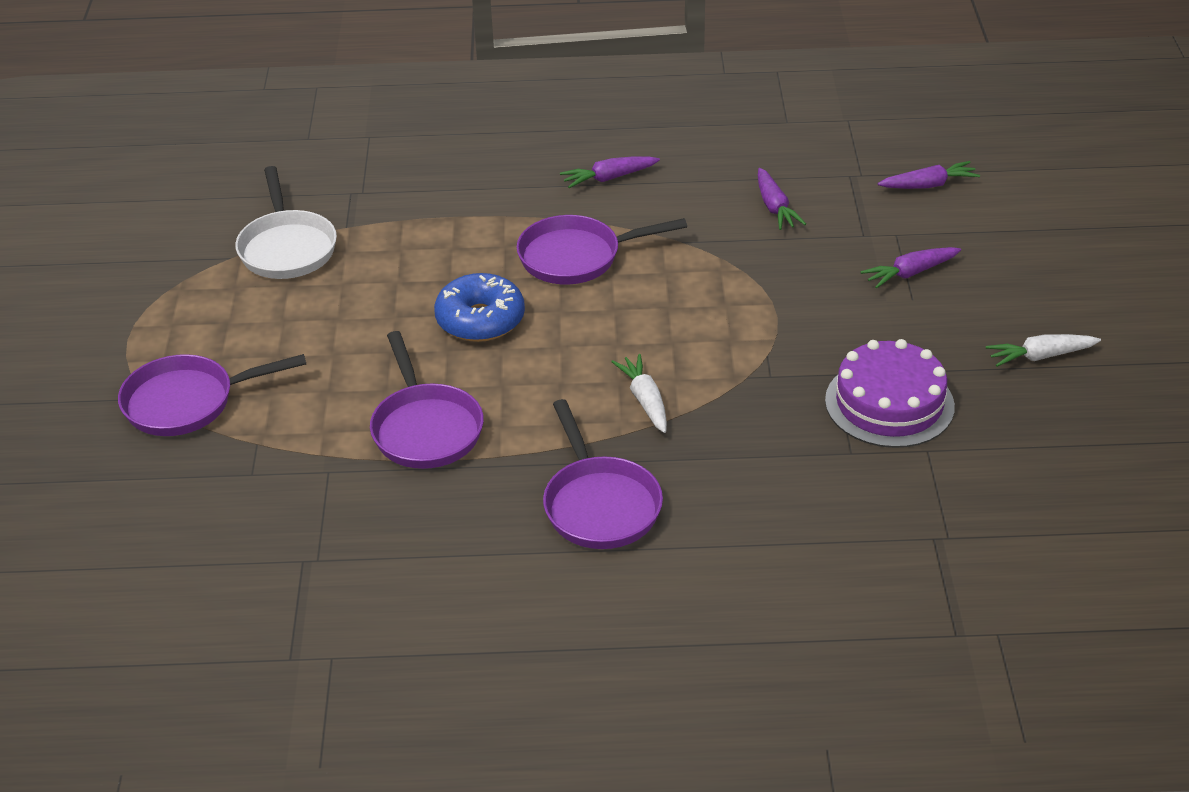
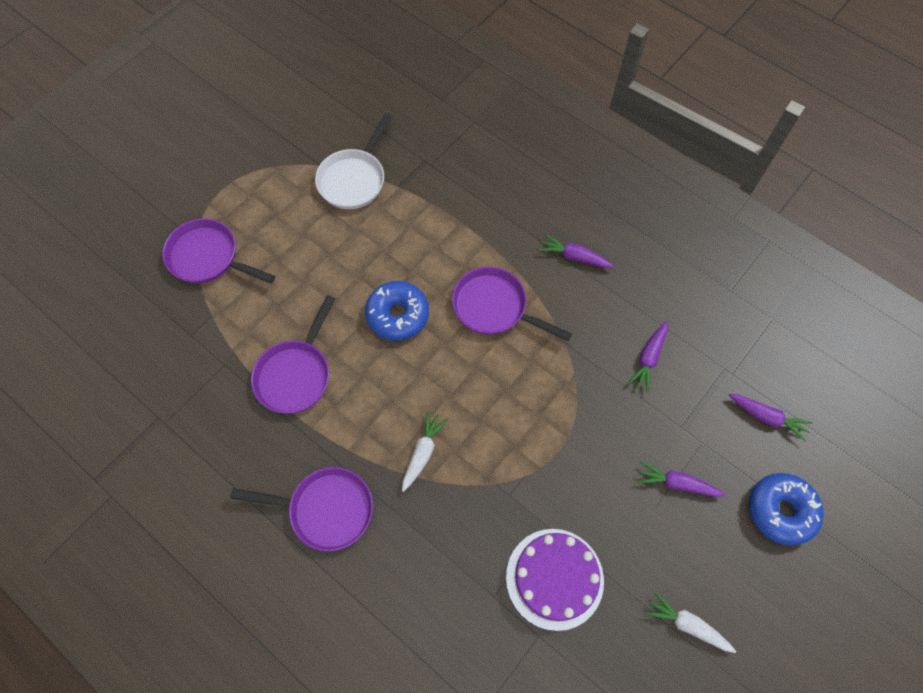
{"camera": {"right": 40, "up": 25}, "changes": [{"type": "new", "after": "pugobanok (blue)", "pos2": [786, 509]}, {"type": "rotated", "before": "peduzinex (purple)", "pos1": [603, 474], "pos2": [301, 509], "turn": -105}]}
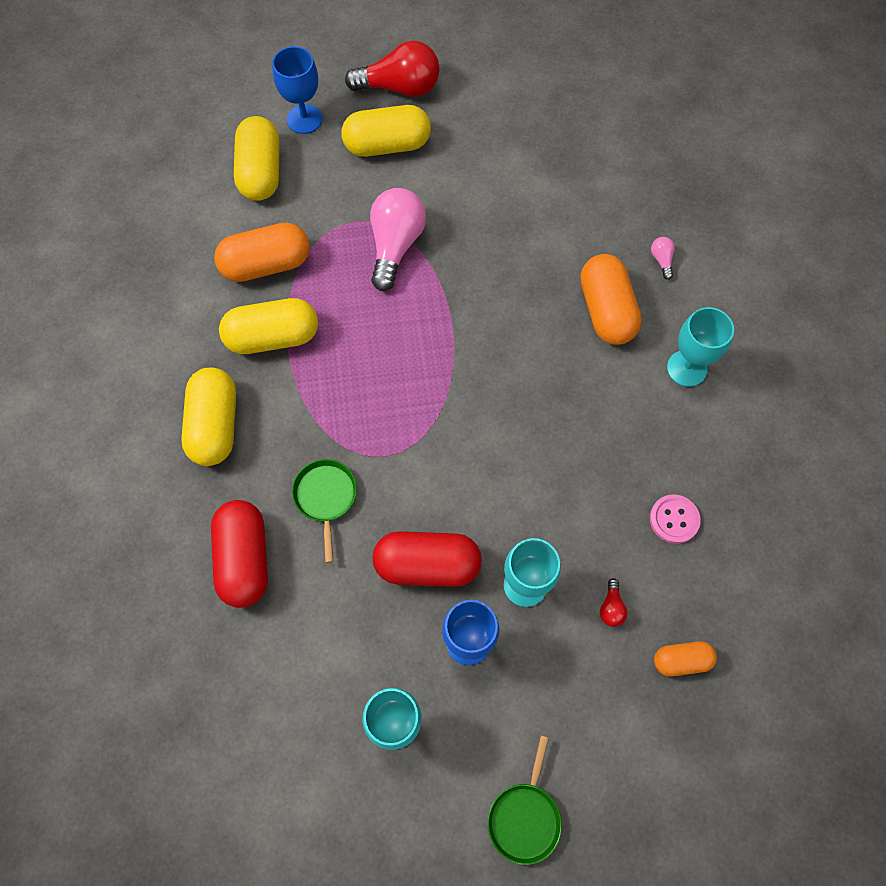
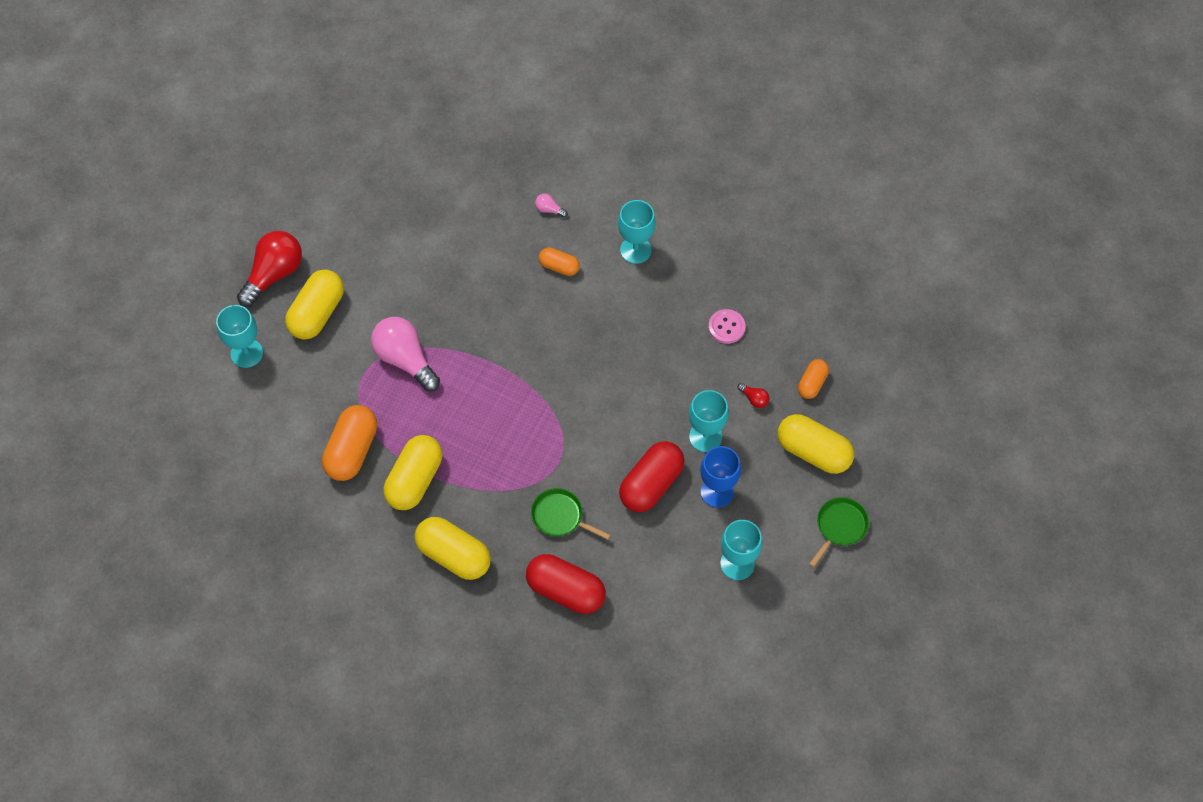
{"camera": {"right": -55, "up": -5}, "changes": [{"type": "shifted", "before": "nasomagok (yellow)", "pos1": [256, 158], "pos2": [816, 444]}, {"type": "repainted", "before": "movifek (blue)", "after": "movifek (turquoise)", "pos1": [297, 90], "pos2": [239, 336]}, {"type": "rotated", "before": "peduzinex (green)", "pos1": [525, 800], "pos2": [839, 532], "turn": -105}, {"type": "scaled", "before": "nasomagok (orange)", "pos1": [611, 299], "pos2": [559, 261], "scale": 0.56}]}
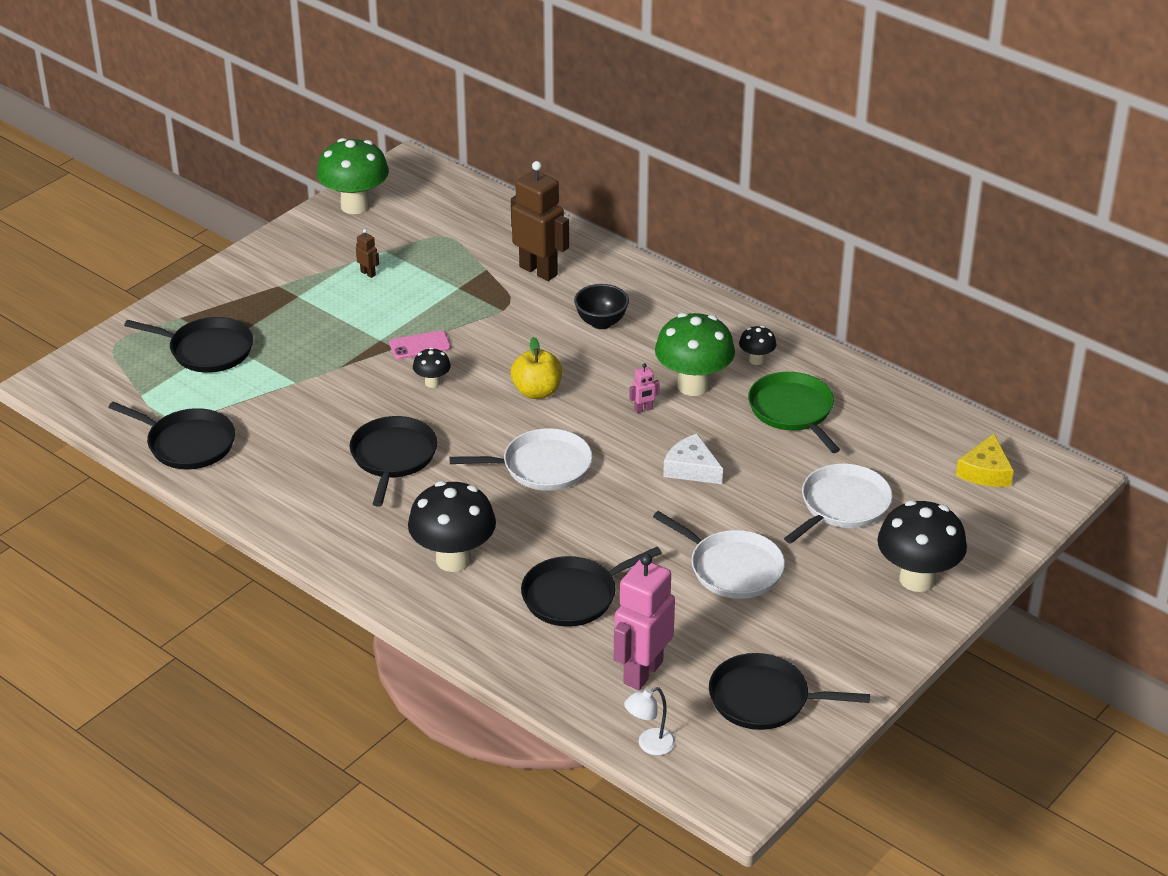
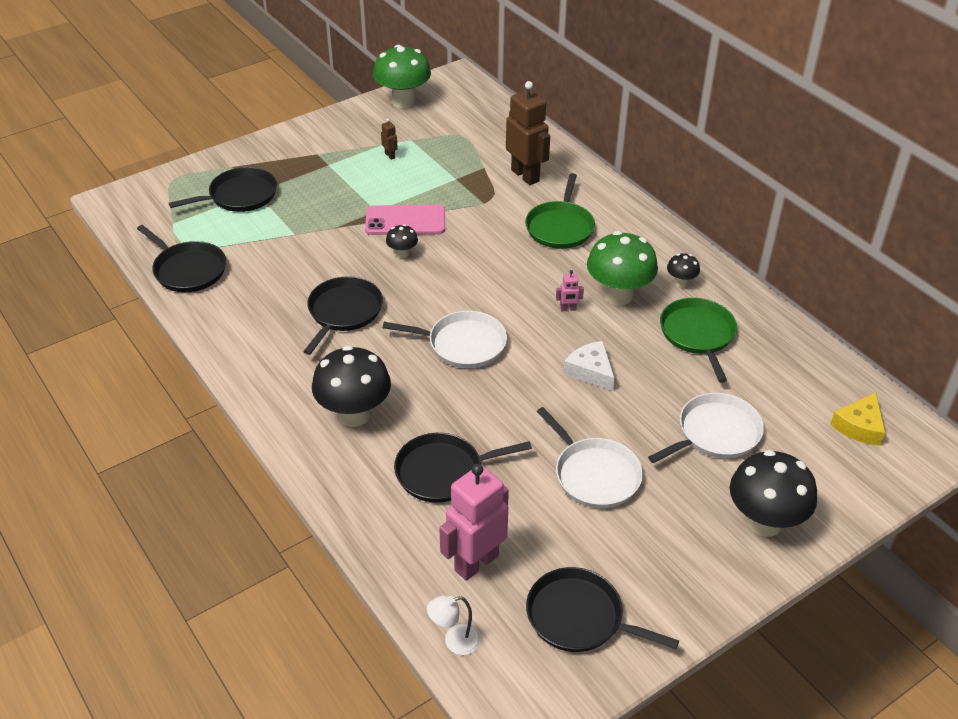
{"camera": {"right": 15, "up": 5}, "changes": [{"type": "gone", "before": "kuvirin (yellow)", "pos1": [536, 368]}, {"type": "swapped", "before": "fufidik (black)", "after": "peduzinex (green)", "pos1": [601, 306], "pos2": [560, 211]}, {"type": "rotated", "before": "peduzinex (black)", "pos1": [188, 345], "pos2": [223, 189], "turn": -60}, {"type": "scaled", "before": "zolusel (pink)", "pos1": [420, 344], "pos2": [405, 220], "scale": 1.65}]}
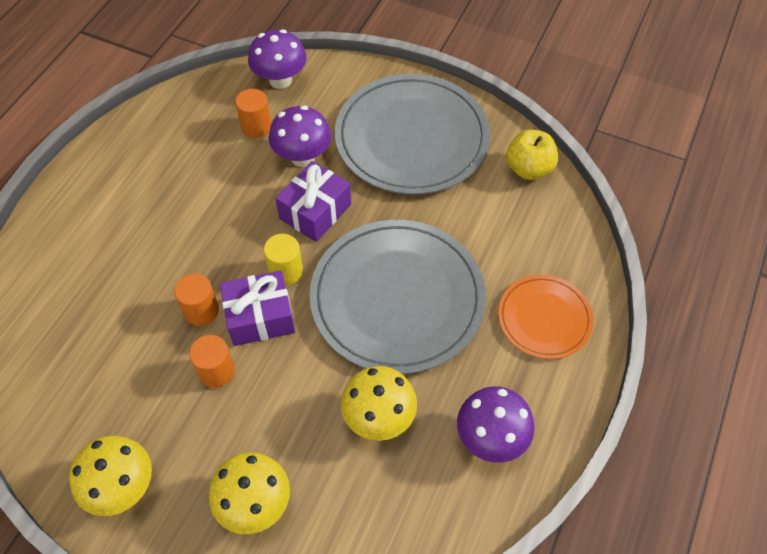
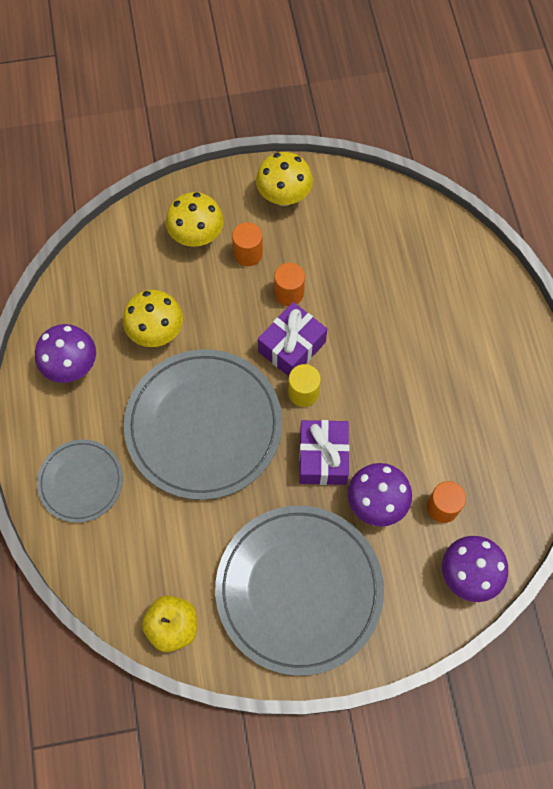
{"camera": {"right": 145, "up": 10}, "changes": [{"type": "shifted", "before": "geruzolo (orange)", "pos1": [196, 300], "pos2": [247, 244]}, {"type": "repainted", "before": "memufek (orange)", "after": "memufek (grey)", "pos1": [546, 317], "pos2": [80, 481]}]}
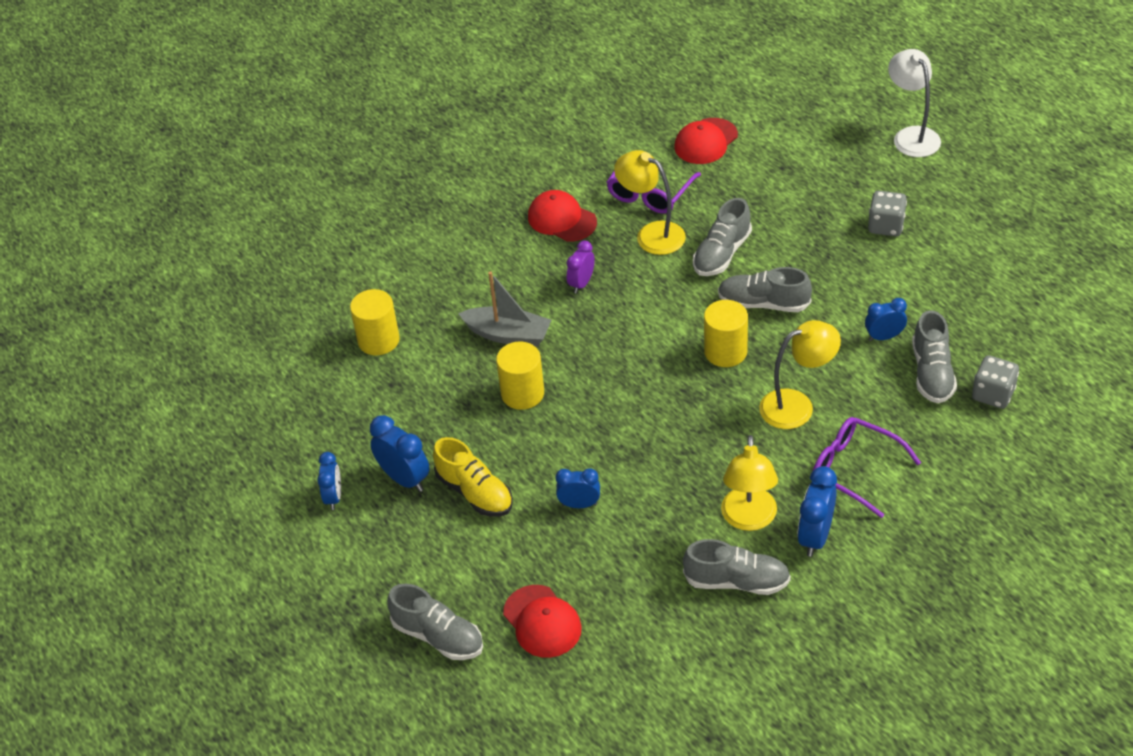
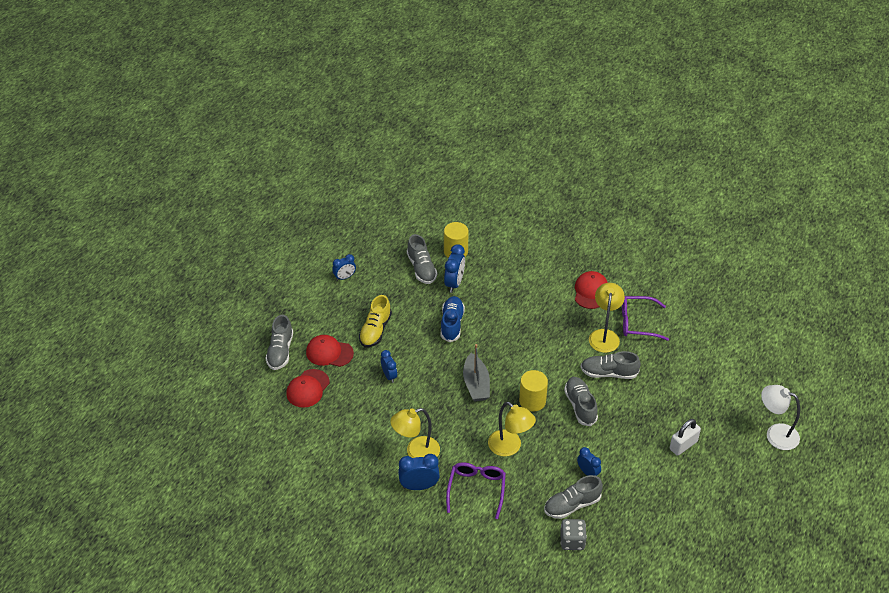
{"camera": {"right": 60, "up": 0}, "changes": [{"type": "gone", "before": "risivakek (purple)", "pos1": [581, 266]}, {"type": "shifted", "before": "risivakek (blue)", "pos1": [400, 453], "pos2": [454, 268]}, {"type": "shifted", "before": "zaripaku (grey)", "pos1": [504, 309], "pos2": [476, 372]}, {"type": "shifted", "before": "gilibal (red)", "pos1": [706, 141], "pos2": [330, 351]}, {"type": "shifted", "before": "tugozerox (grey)", "pos1": [737, 567], "pos2": [422, 259]}, {"type": "swapped", "before": "geruzolo (yellow)", "after": "tugozerox (blue)", "pos1": [520, 376], "pos2": [453, 319]}, {"type": "swapped", "before": "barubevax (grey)", "after": "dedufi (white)", "pos1": [887, 213], "pos2": [685, 437]}, {"type": "rotated", "before": "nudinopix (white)", "pos1": [914, 103], "pos2": [780, 417], "turn": -105}]}
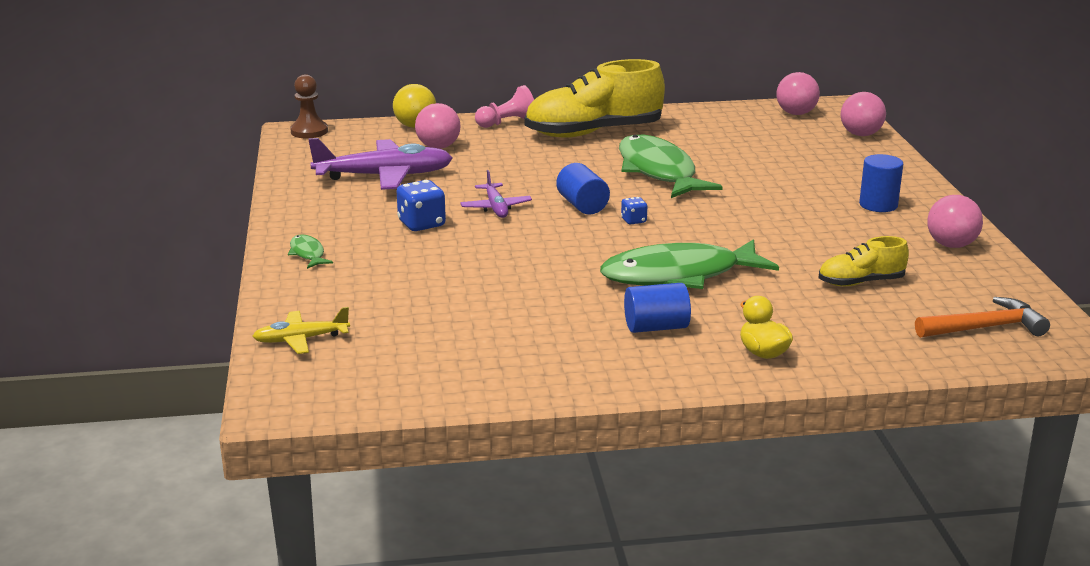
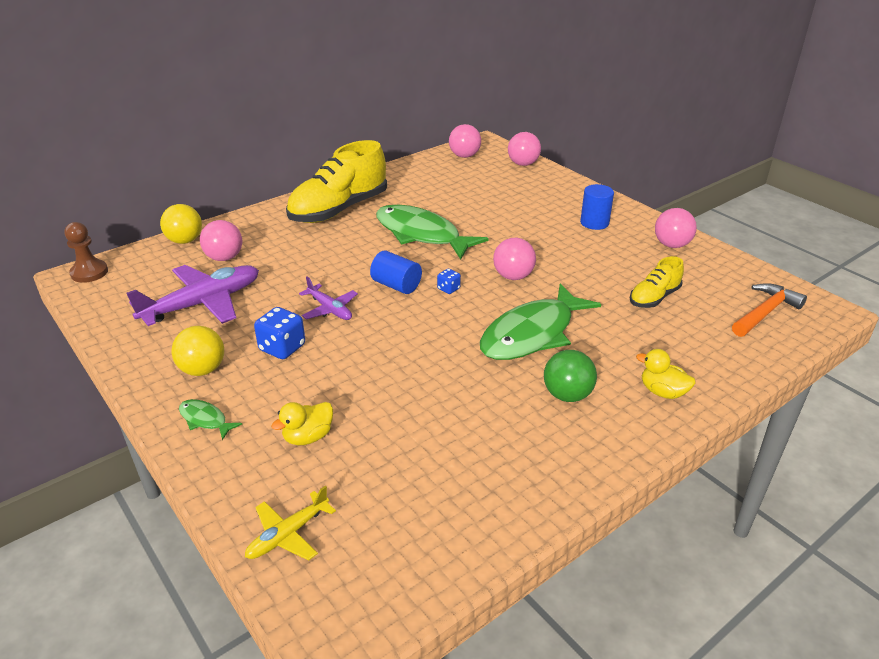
{"camera": {"right": -30, "up": 10}, "changes": [{"type": "gone", "before": "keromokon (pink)", "pos1": [504, 106]}, {"type": "new", "after": "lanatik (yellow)", "pos2": [197, 351]}, {"type": "new", "after": "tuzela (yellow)", "pos2": [302, 423]}, {"type": "new", "after": "lanatik (pink)", "pos2": [514, 259]}, {"type": "swapped", "before": "geruzolo (blue)", "after": "lanatik (green)", "pos1": [657, 308], "pos2": [570, 376]}]}
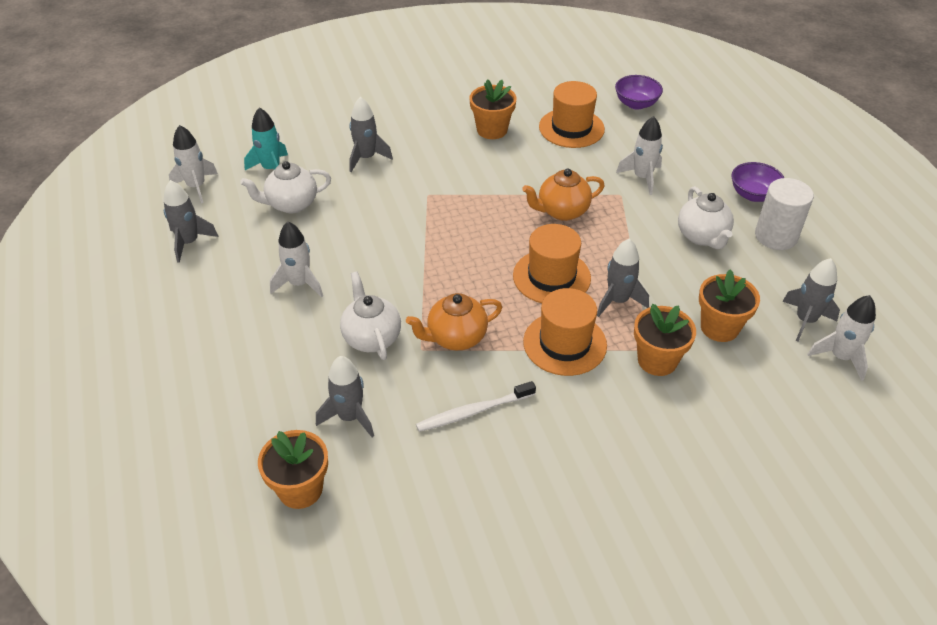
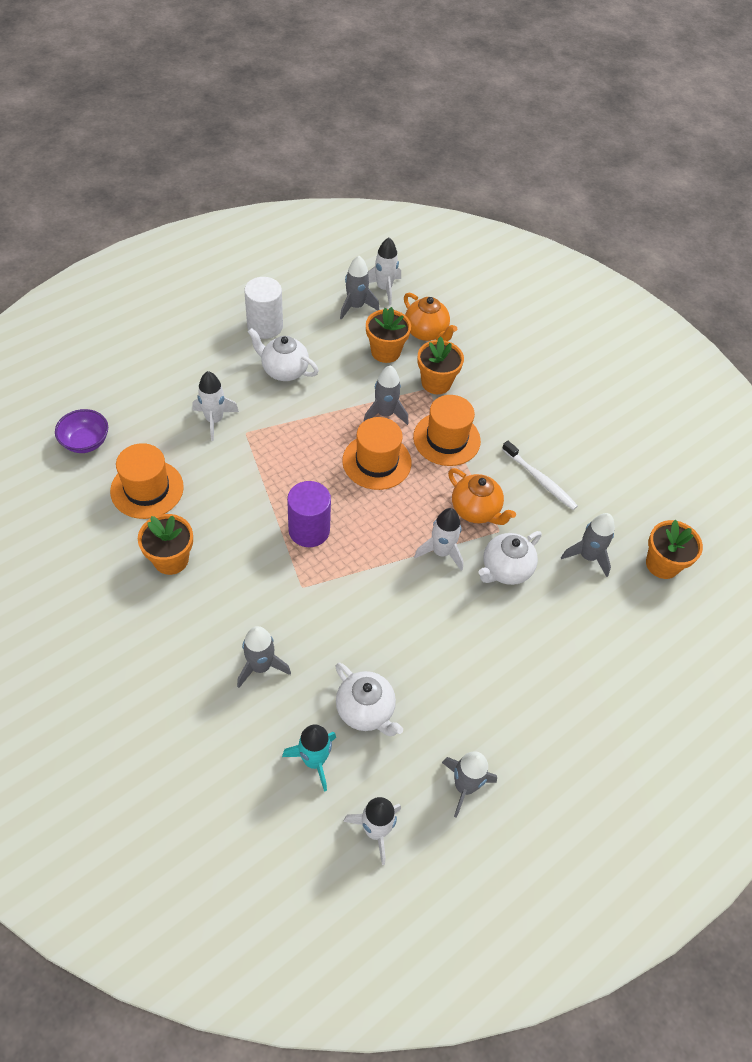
{"camera": {"right": -115, "up": 10}, "changes": [{"type": "gone", "before": "fufidik (purple)", "pos1": [758, 182]}, {"type": "new", "after": "geruzolo (purple)", "pos2": [309, 514]}, {"type": "shifted", "before": "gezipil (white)", "pos1": [296, 259], "pos2": [438, 539]}, {"type": "shifted", "before": "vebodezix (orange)", "pos1": [563, 195], "pos2": [430, 317]}, {"type": "rotated", "before": "vebodezix (white)", "pos1": [706, 217], "pos2": [283, 354], "turn": -120}]}
